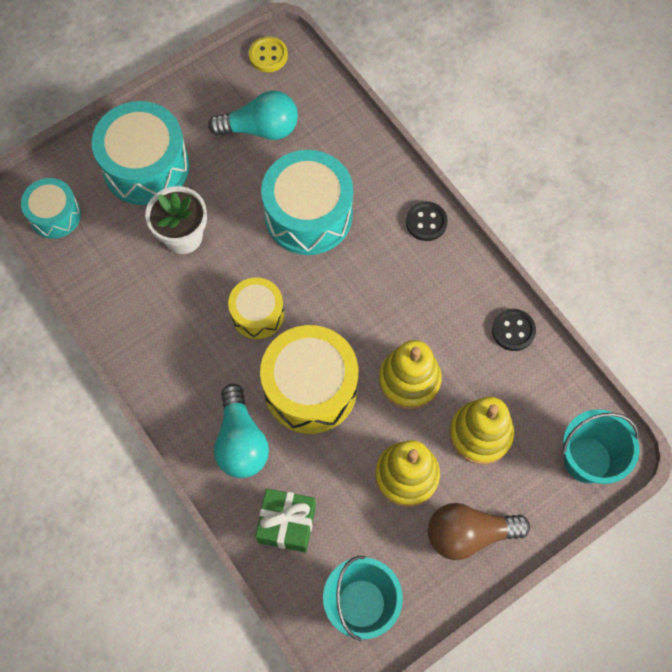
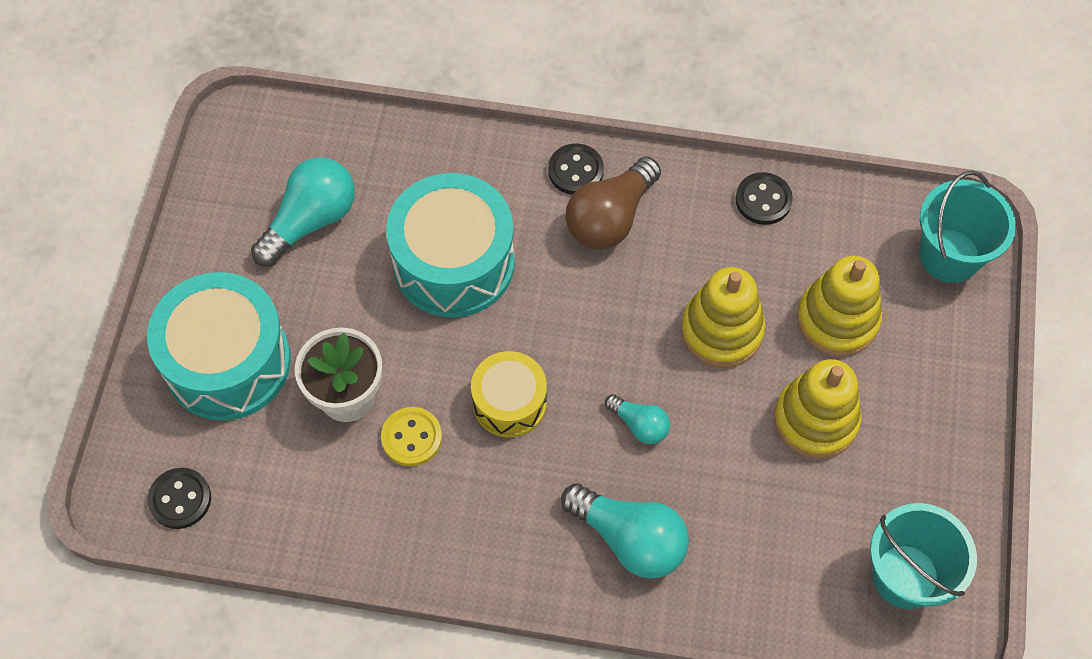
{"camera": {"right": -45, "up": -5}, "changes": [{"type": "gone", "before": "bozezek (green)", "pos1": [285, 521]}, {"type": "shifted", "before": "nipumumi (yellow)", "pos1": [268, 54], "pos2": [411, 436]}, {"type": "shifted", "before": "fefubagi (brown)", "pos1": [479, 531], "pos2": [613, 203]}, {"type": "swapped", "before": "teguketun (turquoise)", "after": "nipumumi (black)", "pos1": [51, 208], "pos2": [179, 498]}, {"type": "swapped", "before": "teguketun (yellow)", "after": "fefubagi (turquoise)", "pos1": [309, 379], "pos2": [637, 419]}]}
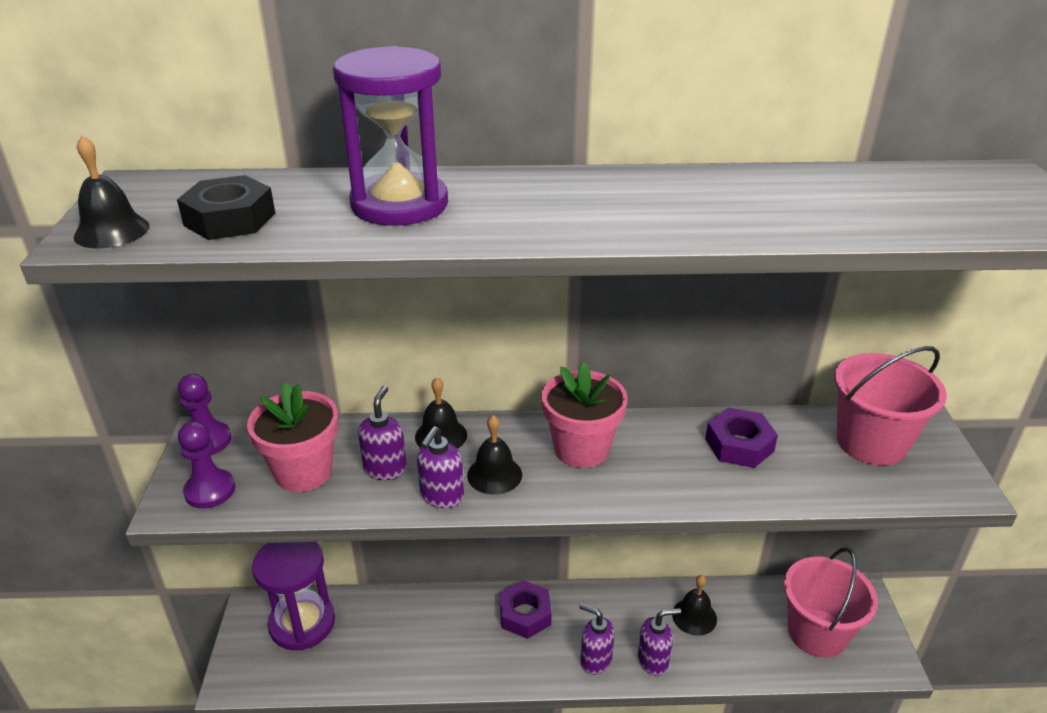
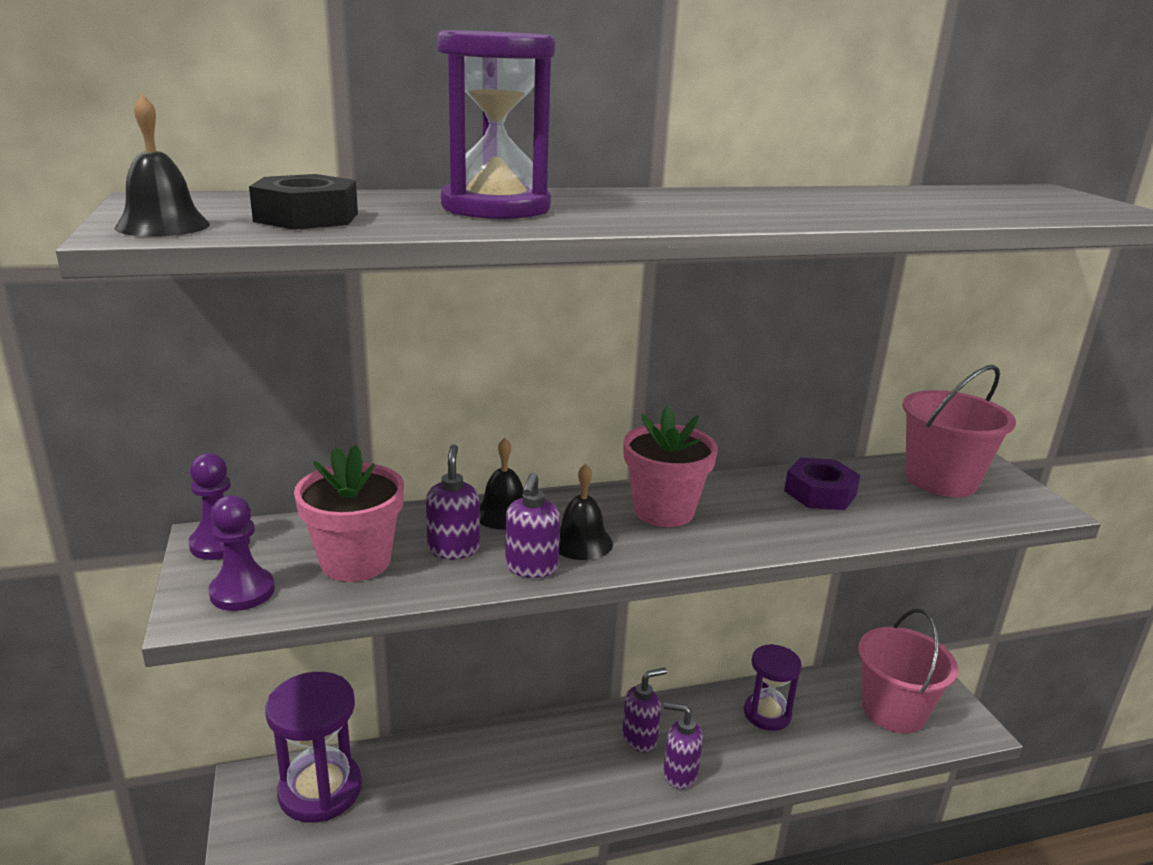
{"camera": {"right": -15, "up": -10}, "changes": [{"type": "gone", "before": "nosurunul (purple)", "pos1": [526, 609]}, {"type": "shifted", "before": "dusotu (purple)", "pos1": [659, 642], "pos2": [644, 710]}, {"type": "swapped", "before": "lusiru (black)", "after": "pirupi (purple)", "pos1": [694, 605], "pos2": [773, 687]}]}
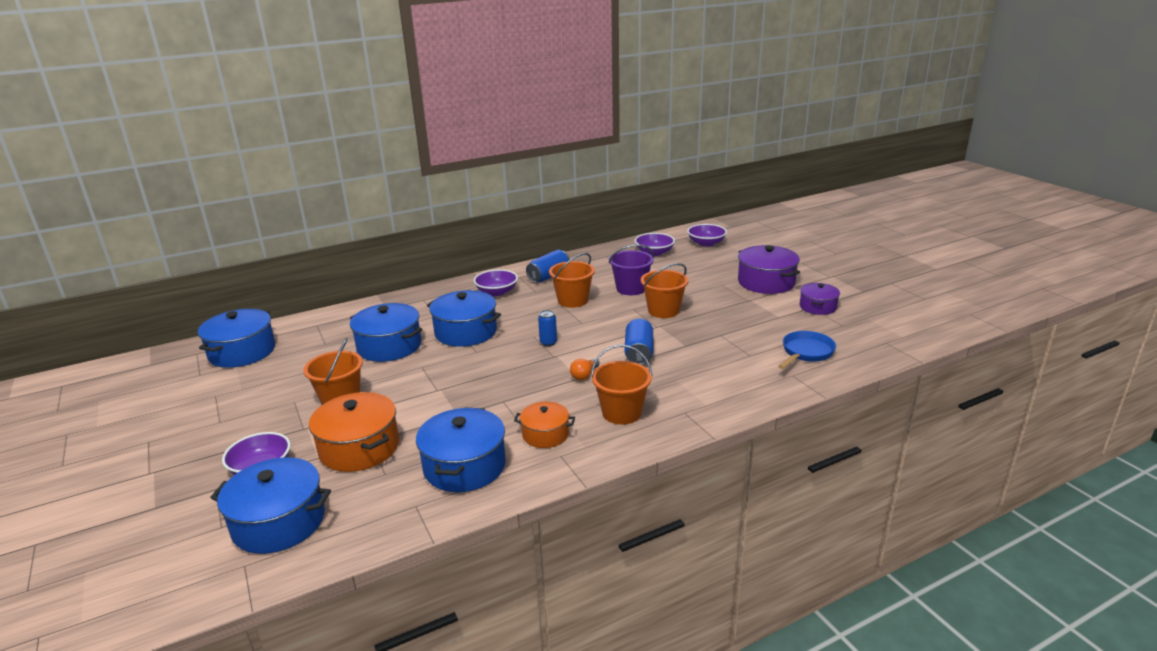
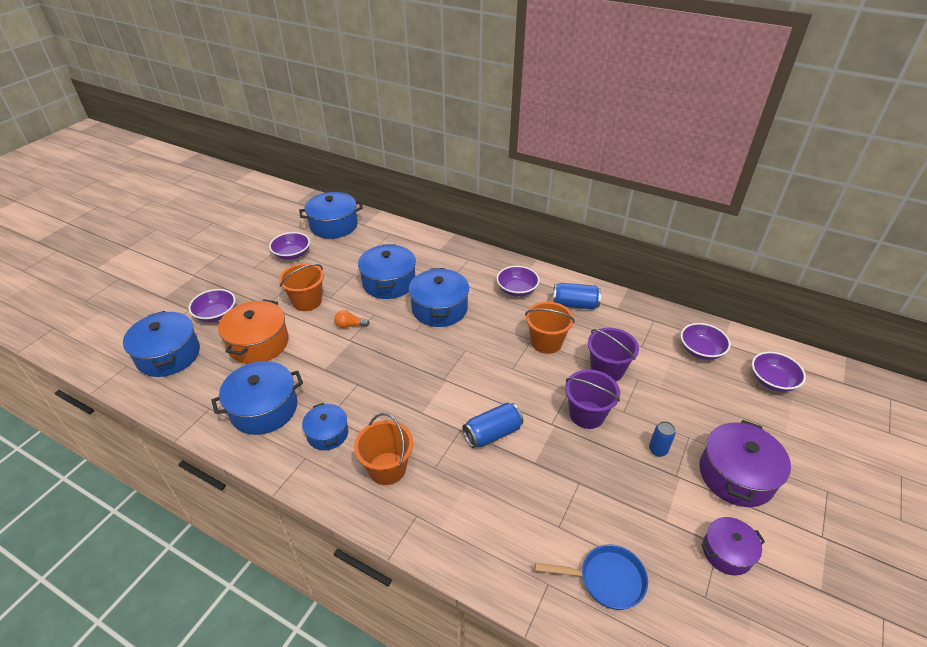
{"camera": {"right": 55, "up": 15}, "changes": [{"type": "new", "after": "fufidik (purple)", "pos2": [289, 246]}, {"type": "shifted", "before": "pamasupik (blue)", "pos1": [547, 328], "pos2": [662, 439]}, {"type": "shifted", "before": "fefubagi (orange)", "pos1": [585, 369], "pos2": [352, 319]}, {"type": "repainted", "before": "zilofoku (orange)", "after": "zilofoku (blue)", "pos1": [544, 425], "pos2": [325, 426]}, {"type": "repainted", "before": "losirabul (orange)", "after": "losirabul (purple)", "pos1": [665, 290], "pos2": [592, 399]}]}
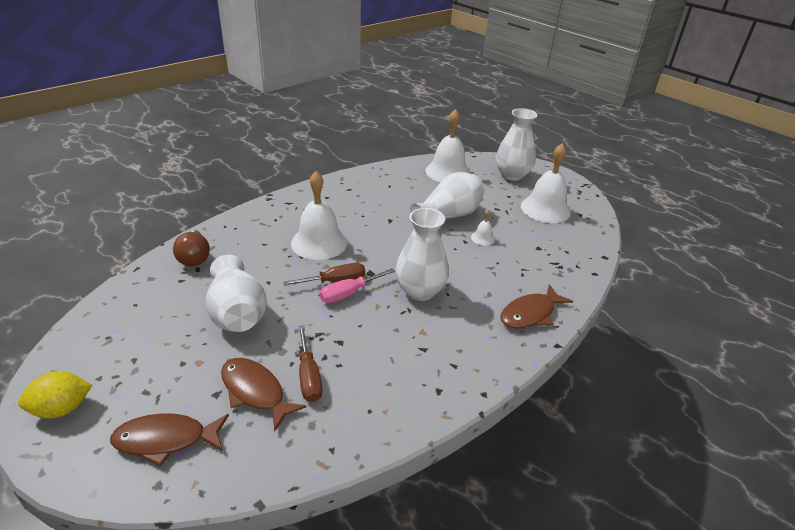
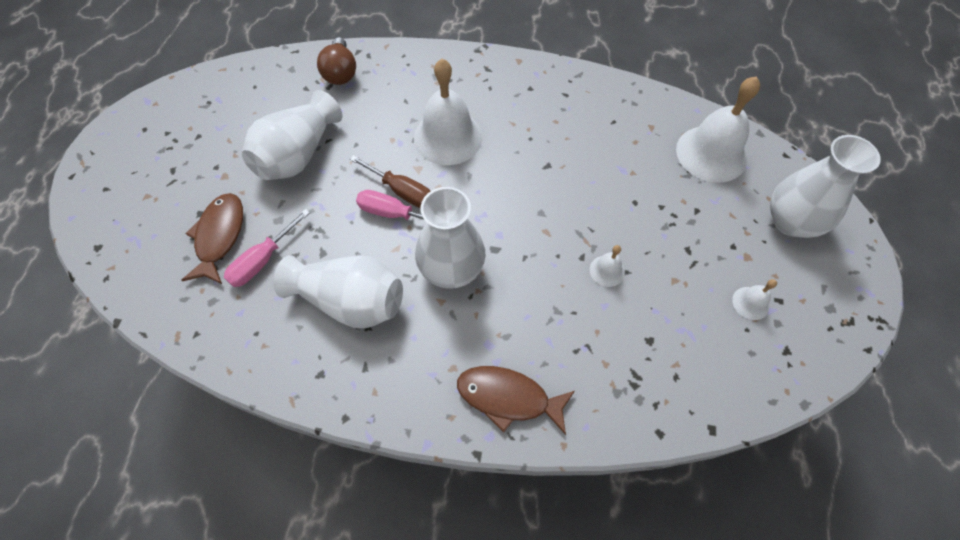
{"camera": {"right": 55, "up": 25}, "changes": [{"type": "gone", "before": "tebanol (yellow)", "pos1": [55, 394]}, {"type": "gone", "before": "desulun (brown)", "pos1": [169, 439]}, {"type": "shifted", "before": "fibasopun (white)", "pos1": [447, 195], "pos2": [338, 291]}, {"type": "repainted", "before": "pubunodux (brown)", "after": "pubunodux (pink)", "pos1": [310, 363], "pos2": [267, 248]}, {"type": "rotated", "before": "fefubagi (brown)", "pos1": [191, 248], "pos2": [336, 61], "turn": -45}, {"type": "scaled", "before": "lusiru (white)", "pos1": [546, 183], "pos2": [754, 299], "scale": 0.45}]}
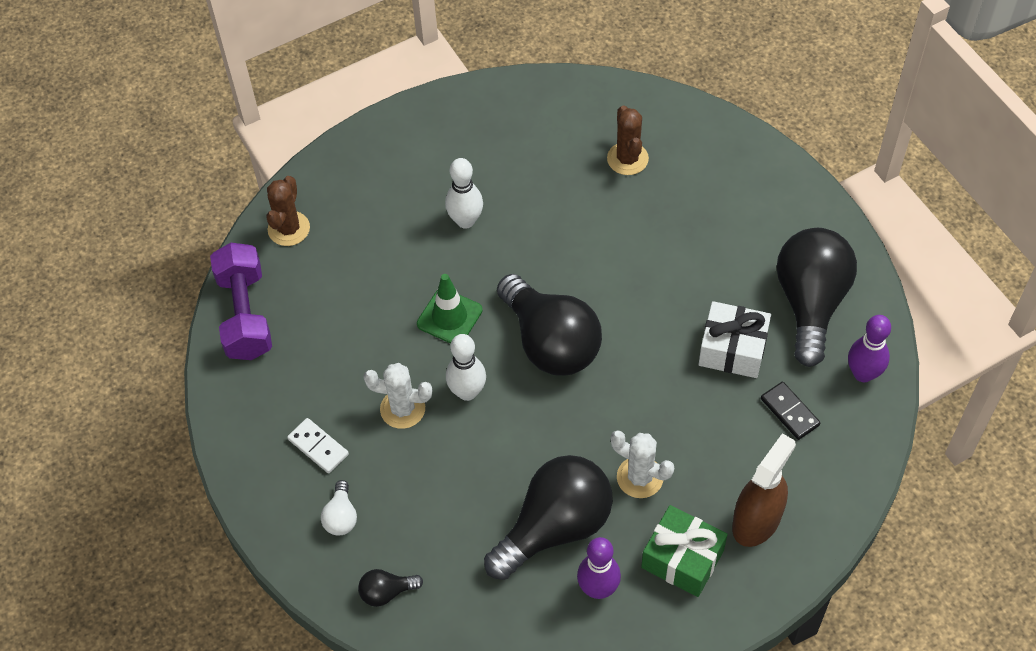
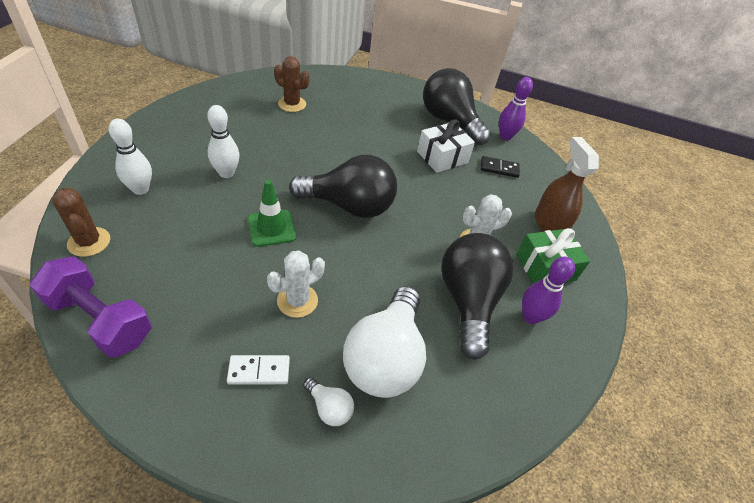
{"camera": {"right": -55, "up": -10}, "changes": [{"type": "gone", "before": "fefubagi (black)", "pos1": [390, 588]}, {"type": "new", "after": "fefubagi (white)", "pos2": [384, 342]}, {"type": "shifted", "before": "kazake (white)", "pos1": [466, 367], "pos2": [130, 157]}]}
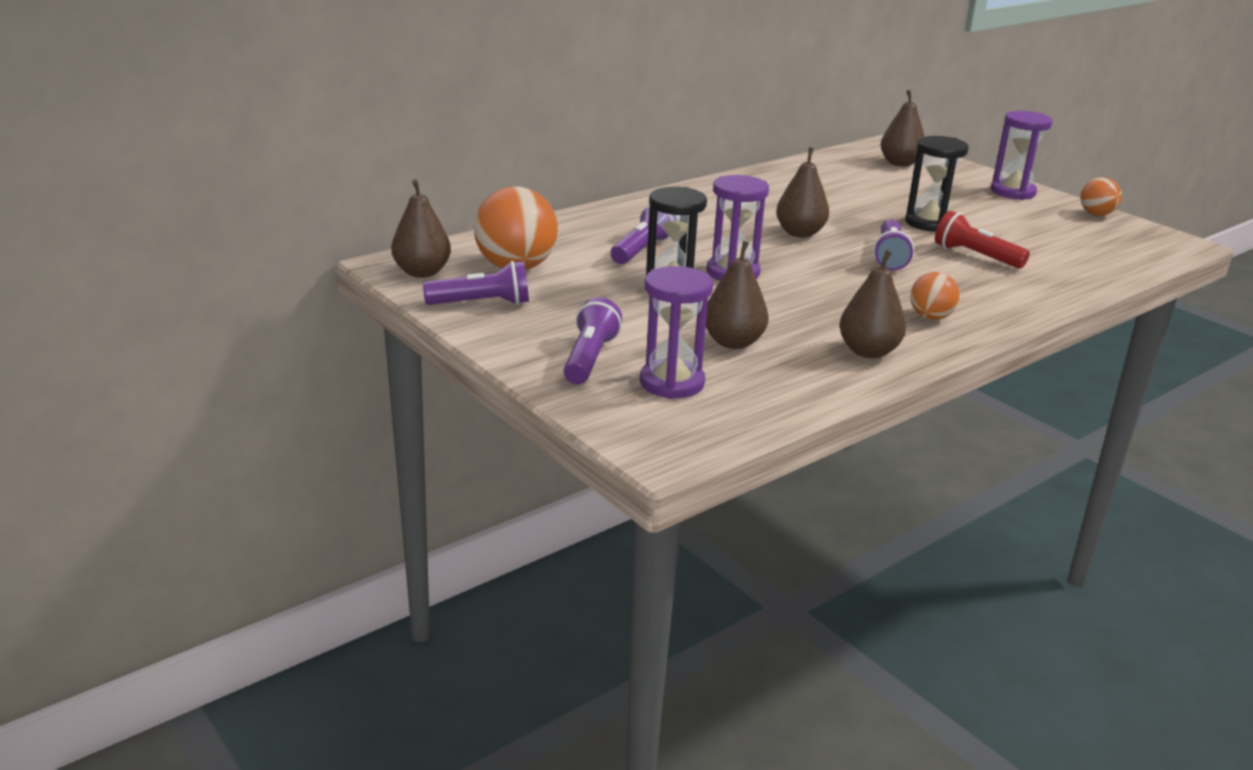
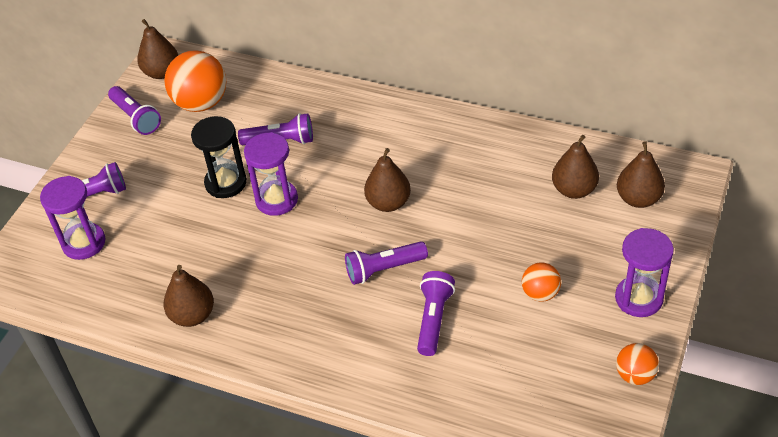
{"camera": {"right": 65, "up": 20}, "changes": [{"type": "gone", "before": "pirupi (black)", "pos1": [937, 184]}, {"type": "shifted", "before": "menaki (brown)", "pos1": [737, 295], "pos2": [575, 167]}, {"type": "shifted", "before": "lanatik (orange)", "pos1": [935, 296], "pos2": [541, 282]}, {"type": "repainted", "before": "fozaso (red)", "after": "fozaso (purple)", "pos1": [982, 240], "pos2": [436, 313]}]}
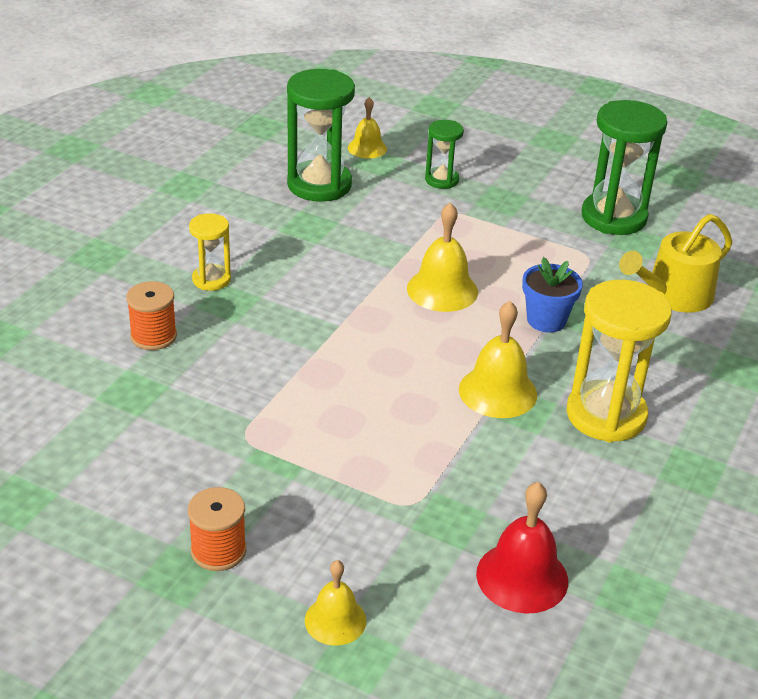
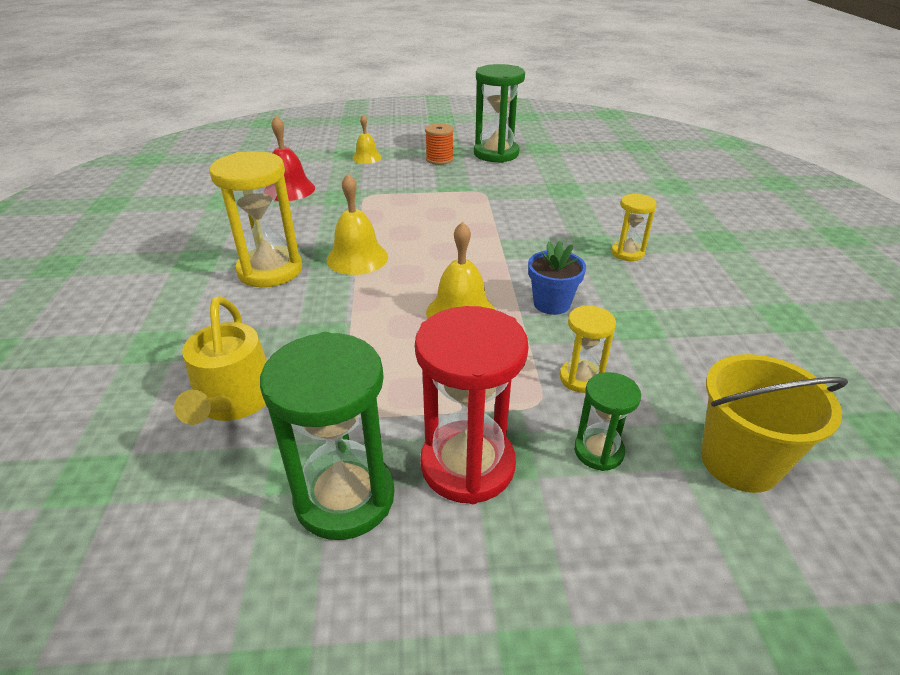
{"camera": {"right": 150, "up": 0}, "changes": [{"type": "gone", "before": "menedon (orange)", "pos1": [151, 315]}, {"type": "new", "after": "pirupi (red)", "pos2": [471, 405]}, {"type": "new", "after": "pirupi (yellow)", "pos2": [588, 349]}, {"type": "shifted", "before": "pirupi (green)", "pos1": [321, 135], "pos2": [499, 113]}, {"type": "shifted", "before": "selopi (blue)", "pos1": [552, 295], "pos2": [557, 278]}, {"type": "swapped", "before": "lusiru (yellow)", "after": "losirabul (yellow)", "pos1": [367, 128], "pos2": [774, 423]}, {"type": "rotated", "before": "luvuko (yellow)", "pos1": [675, 263], "pos2": [220, 360], "turn": 150}]}
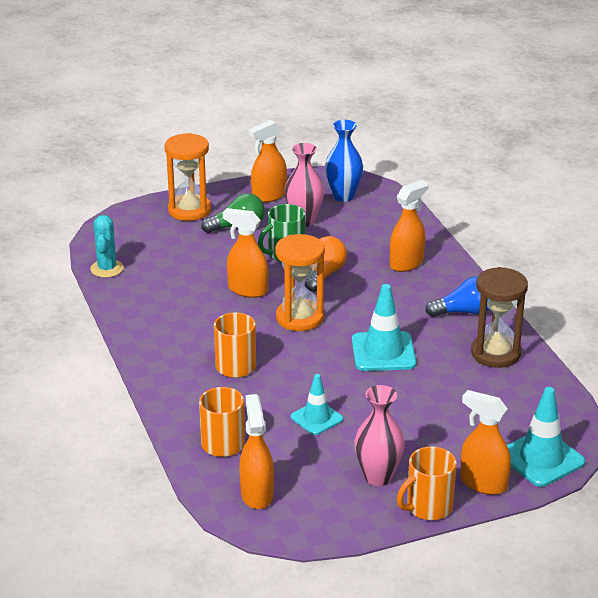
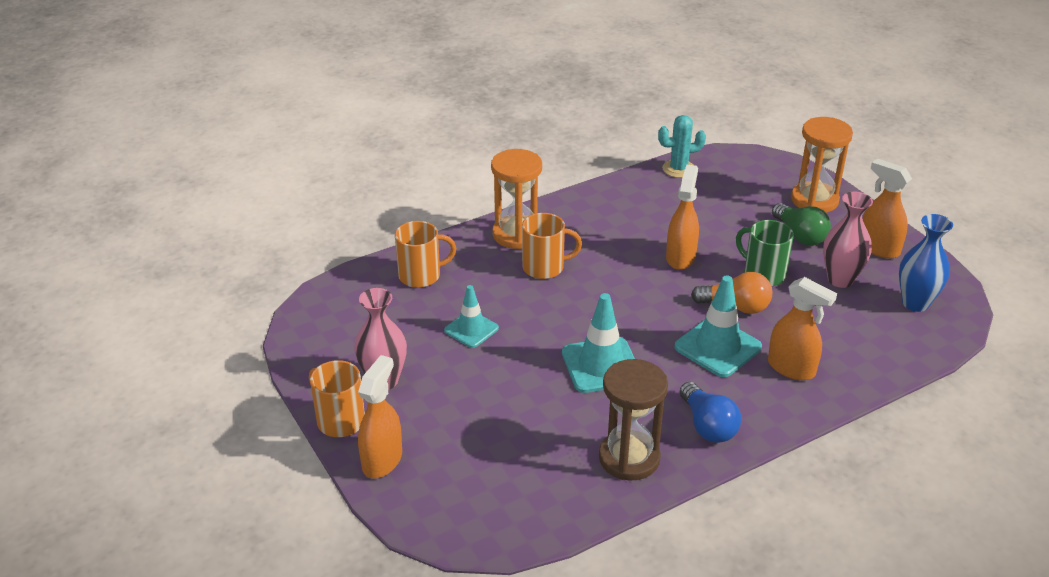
{"camera": {"right": 80, "up": 5}, "changes": [{"type": "gone", "before": "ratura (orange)", "pos1": [256, 451]}, {"type": "shifted", "before": "pirupi (orange)", "pos1": [300, 282], "pos2": [516, 199]}, {"type": "shifted", "before": "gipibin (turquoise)", "pos1": [546, 437], "pos2": [718, 326]}]}
